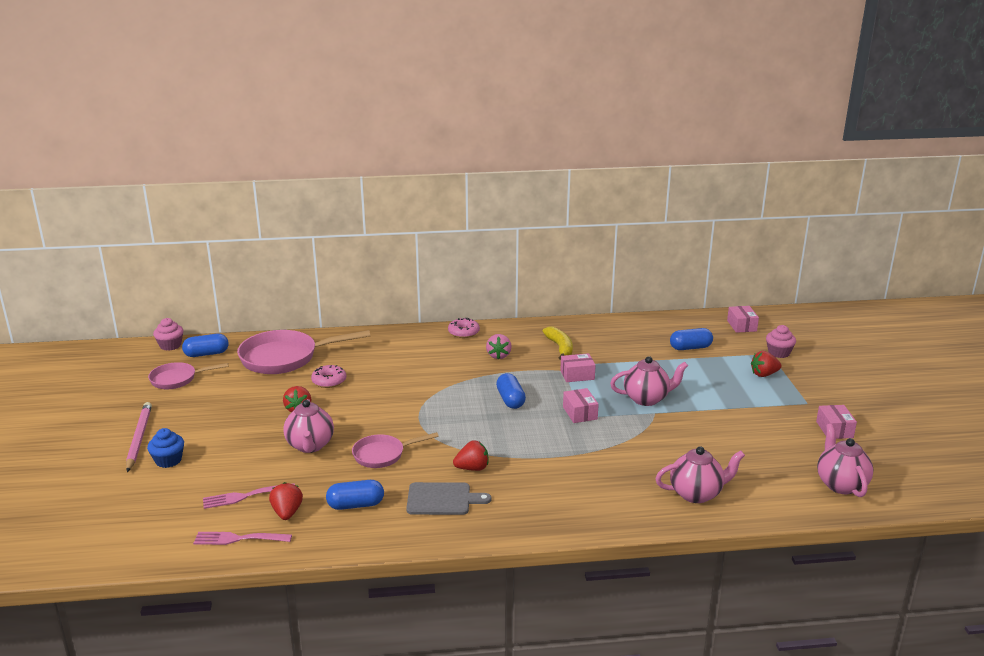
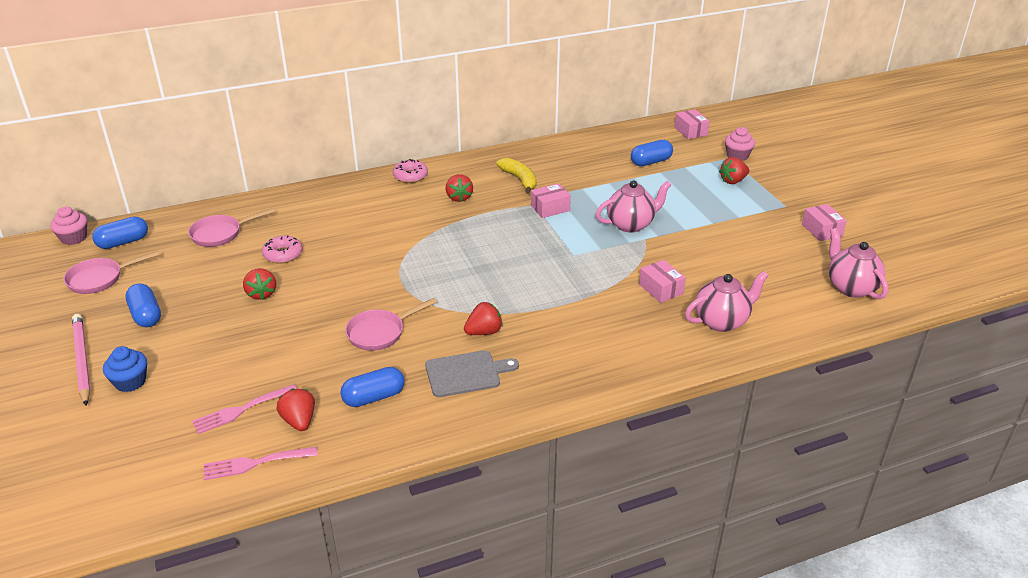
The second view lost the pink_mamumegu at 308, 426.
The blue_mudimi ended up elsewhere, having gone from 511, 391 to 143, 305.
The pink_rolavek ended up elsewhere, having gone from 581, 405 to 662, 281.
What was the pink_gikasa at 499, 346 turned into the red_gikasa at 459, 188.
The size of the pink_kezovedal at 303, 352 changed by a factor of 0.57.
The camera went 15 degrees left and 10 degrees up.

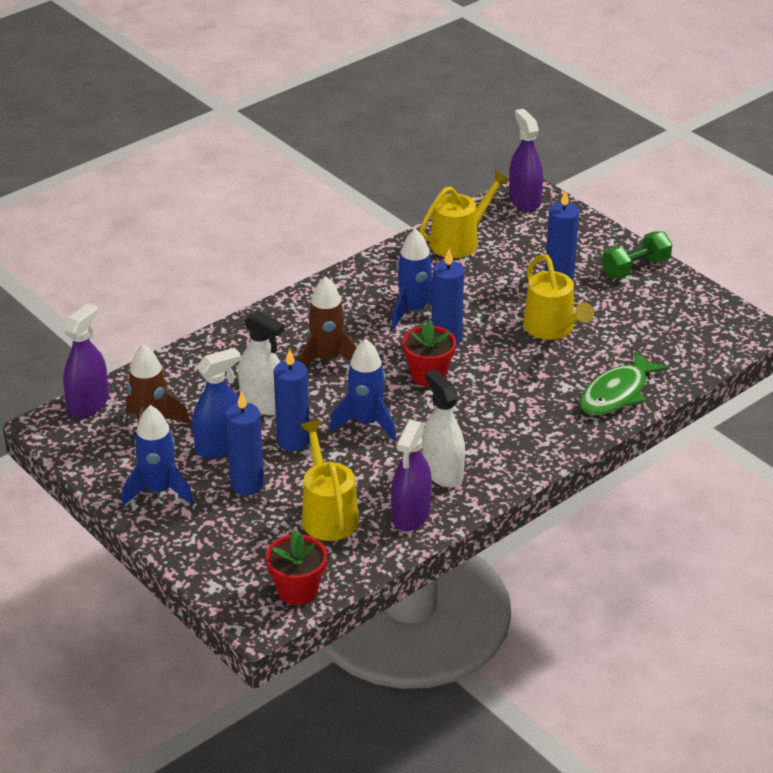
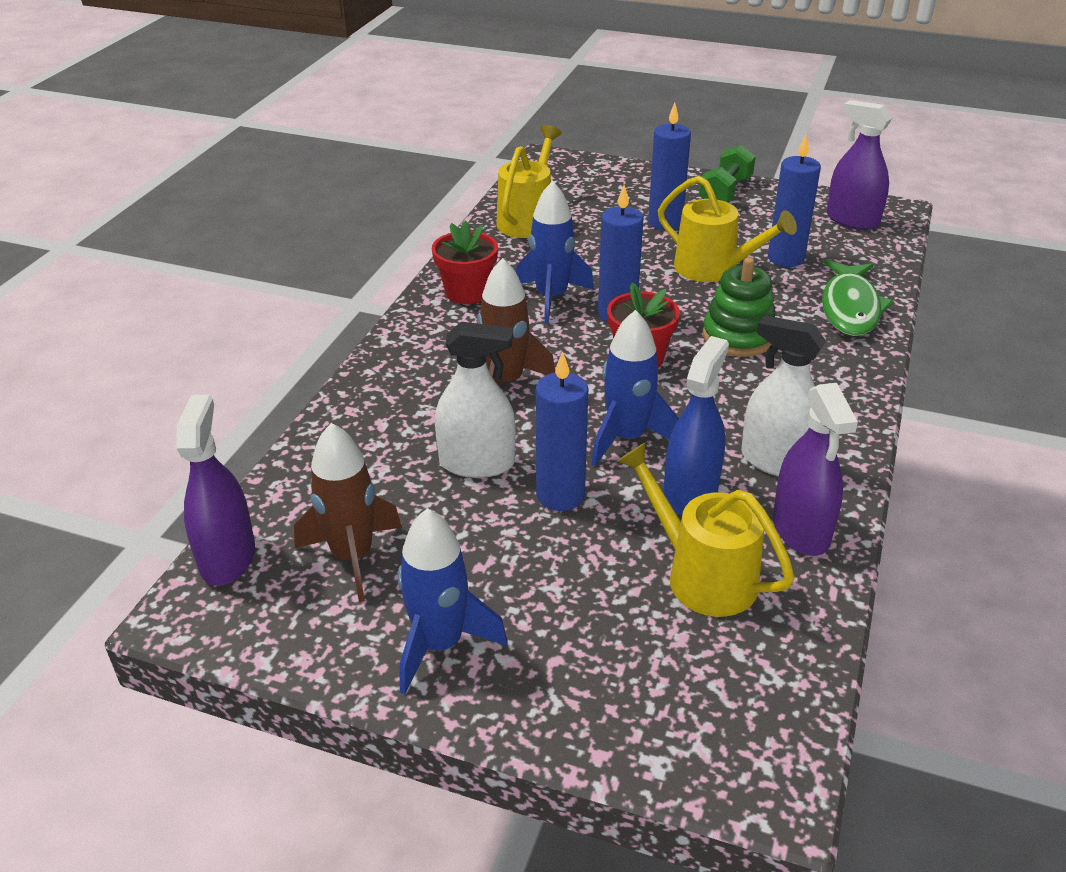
The second view gained the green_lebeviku at 739, 307.
The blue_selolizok ended up elsewhere, having gone from 216, 403 to 696, 425.
The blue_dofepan ended up elsewhere, having gone from 245, 443 to 794, 201.
The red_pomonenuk ended up elsewhere, having gone from 296, 567 to 465, 262.
The purple_selolizok ended up elsewhere, having gone from 526, 160 to 859, 165.
The camera went 30 degrees left and 0 degrees up.

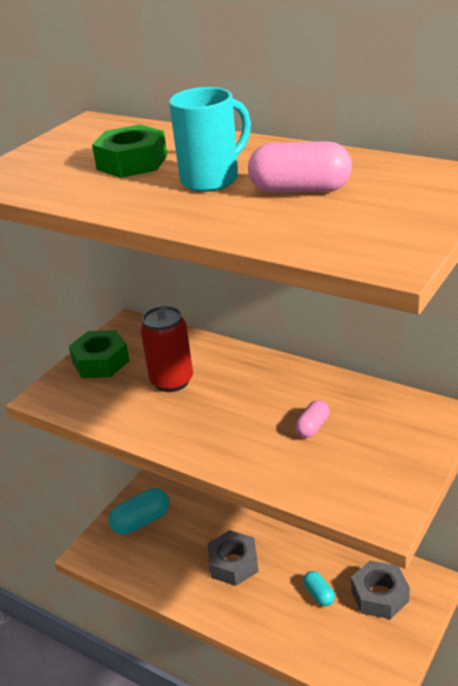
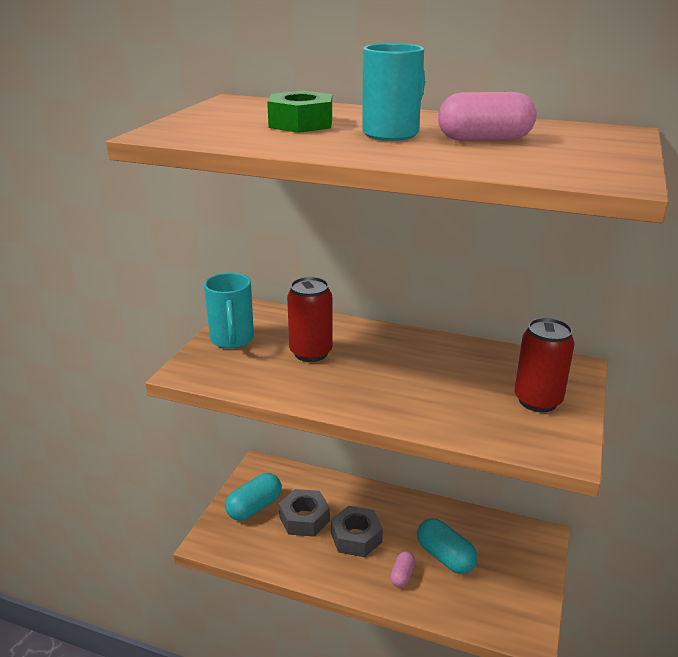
The second view gained the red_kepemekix at 544, 365.
The pink_mudimi ended up elsewhere, having gone from 312, 419 to 402, 569.
The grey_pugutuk ended up elsewhere, having gone from 380, 589 to 304, 513.
Where the green_pugutuk stood at 99, 354, the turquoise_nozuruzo came to stand at 229, 311.
The size of the turquoise_mudimi at 319, 588 changed by a factor of 1.76.
The camera went 15 degrees left and 5 degrees down.

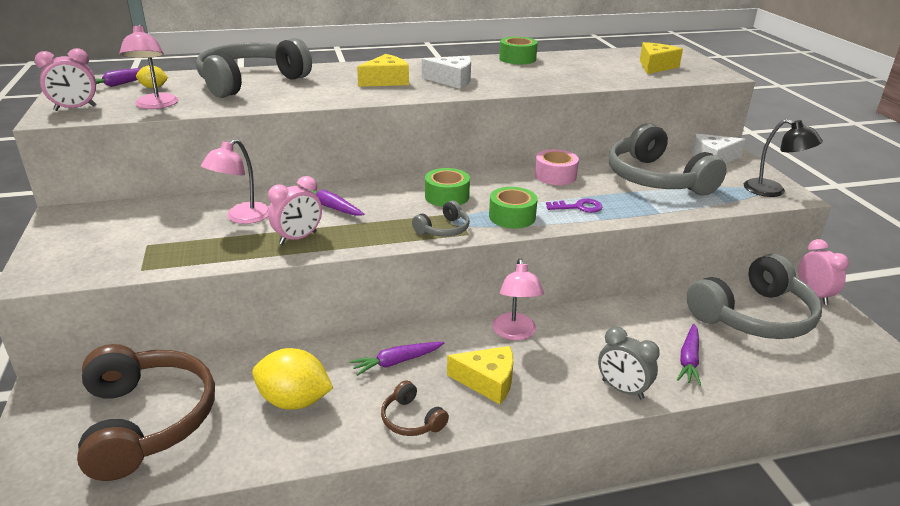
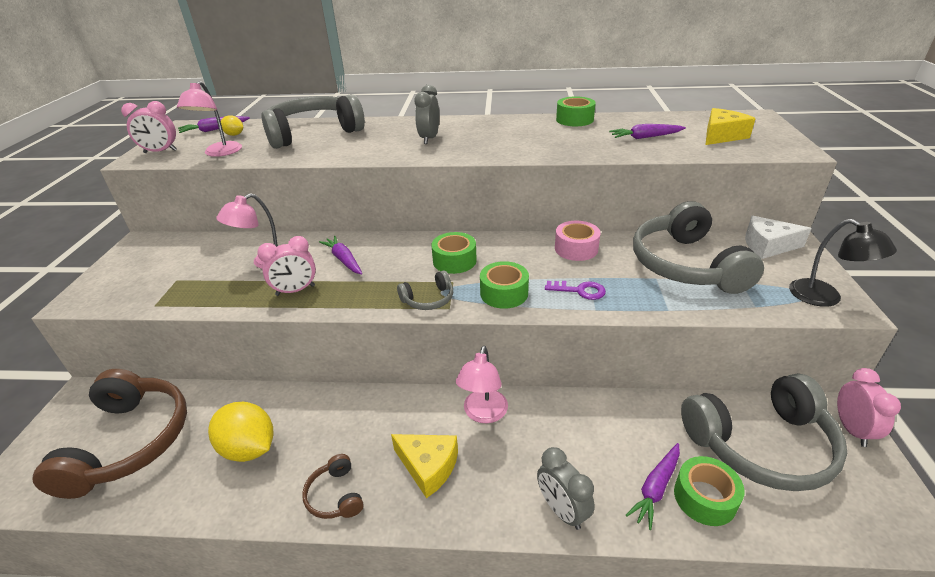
The second view lost the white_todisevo at 446, 72.
The second view gained the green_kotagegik at 709, 491.
The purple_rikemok ended up elsewhere, having gone from 397, 359 to 647, 131.
Where the yellow_todisevo stood at 383, 70, the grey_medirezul came to stand at 426, 114.
The camera went 20 degrees right and 5 degrees up.

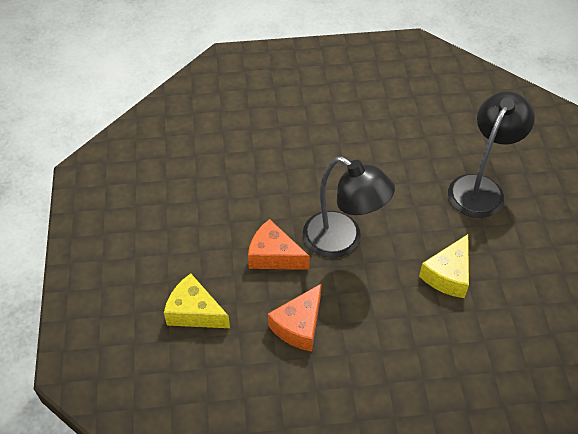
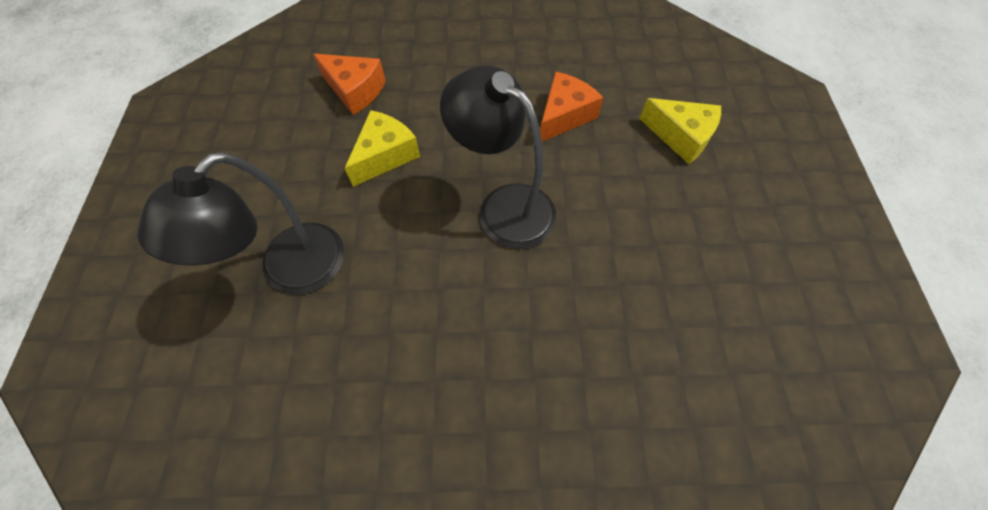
The orange_todisevo ended up elsewhere, having gone from 279, 244 to 349, 84.
The camera went 175 degrees left and 10 degrees up.

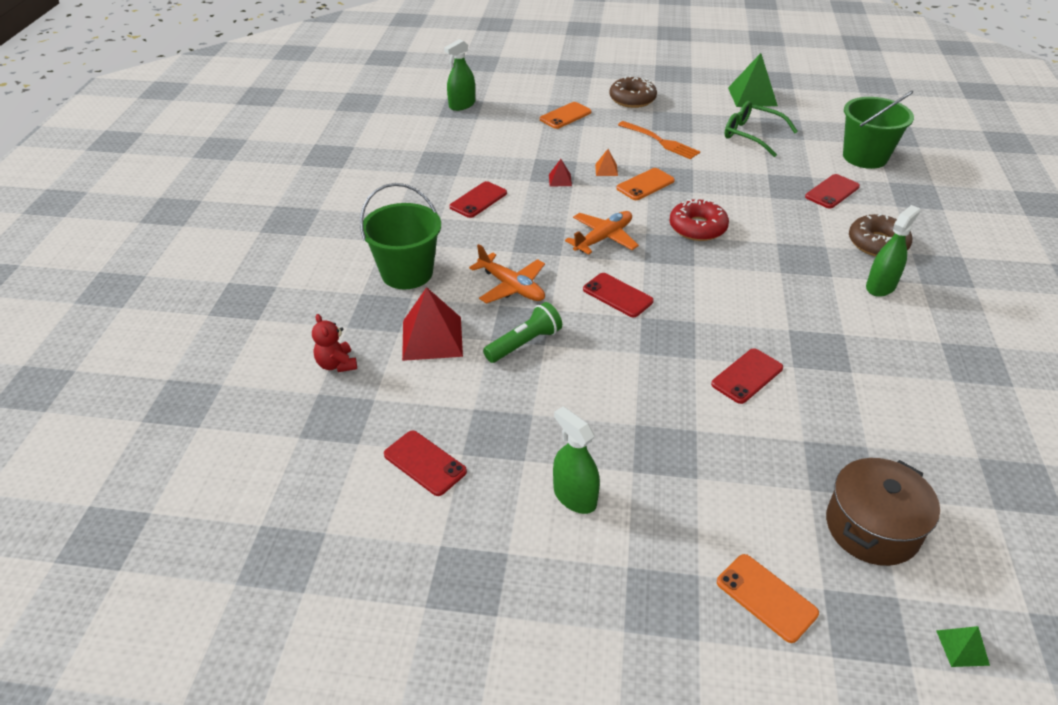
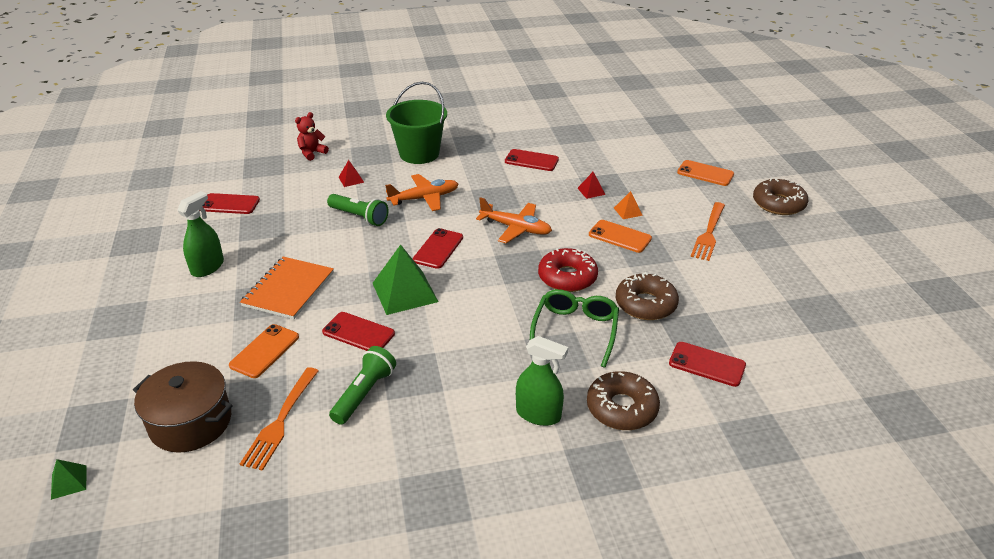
The second view lost the green_selolizok at 459, 75.
The second view lost the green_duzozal at 878, 130.
The second view gained the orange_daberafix at 287, 288.
The second view gained the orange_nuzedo at 279, 419.
The second view gained the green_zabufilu at 362, 385.
The second view gained the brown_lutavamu at 647, 296.
The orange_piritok ended up elsewhere, having gone from 768, 598 to 264, 351.
The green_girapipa ended up elsewhere, having gone from 761, 129 to 574, 328.
The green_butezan ended up elsewhere, having gone from 753, 80 to 405, 280.
The red_piritok at 425, 463 ended up facing another way, 75 degrees clockwise from before.
The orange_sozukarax at 507, 274 ended up facing another way, 135 degrees counterclockwise from before.
The size of the red_butezan at 432, 324 changed by a factor of 0.47.
The camera went 70 degrees right and 5 degrees down.

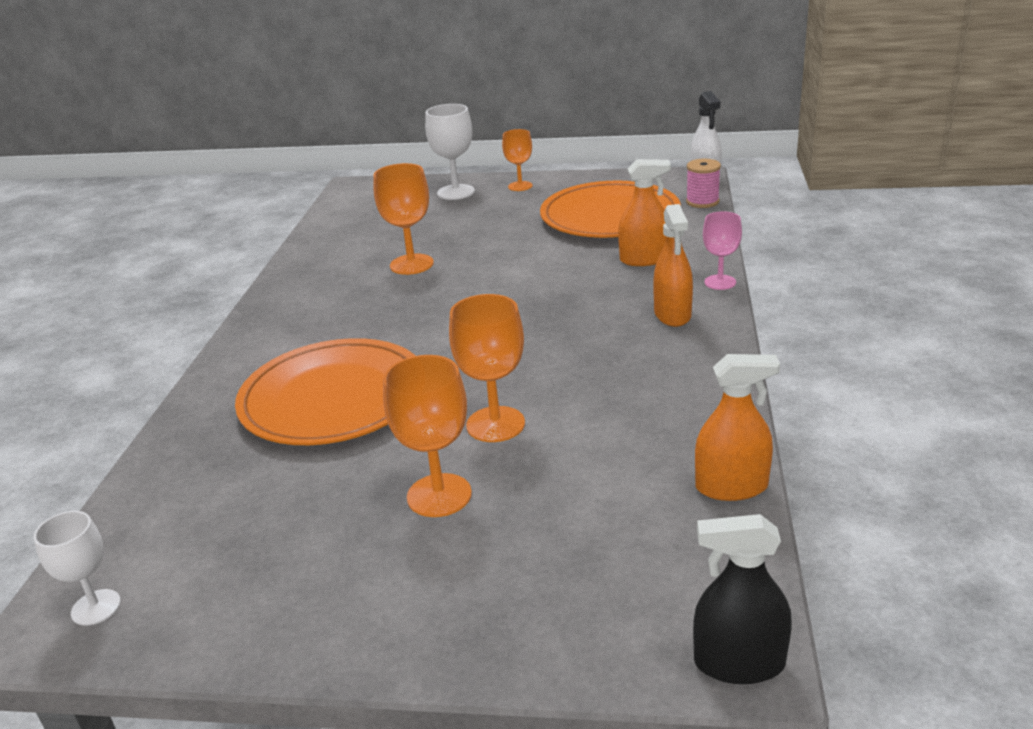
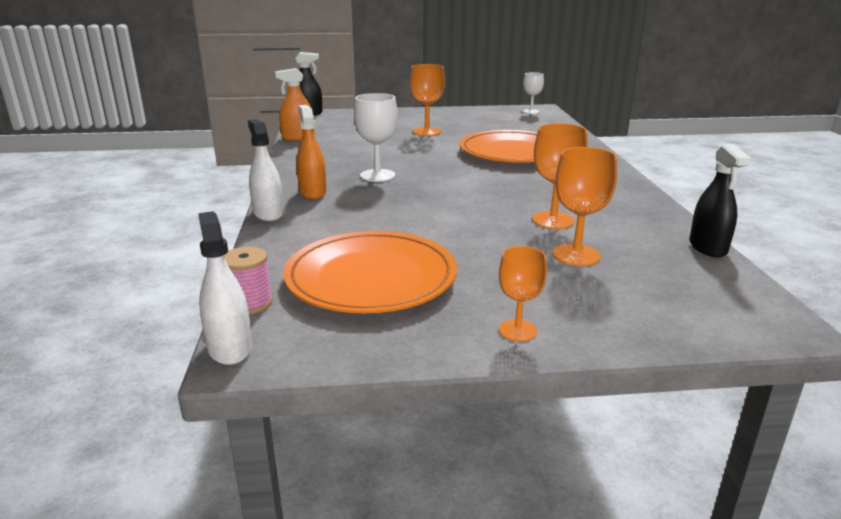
The second view lost the orange_selolizok at 644, 212.
The second view gained the black_selolizok at 720, 200.
The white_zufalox ended up elsewhere, having gone from 450, 152 to 376, 137.
The orange_zufalox ended up elsewhere, having gone from 487, 368 to 585, 206.
Where the pink_zufalox stood at 722, 250, the white_selolizok came to stand at 266, 170.
The camera went 165 degrees right and 5 degrees down.

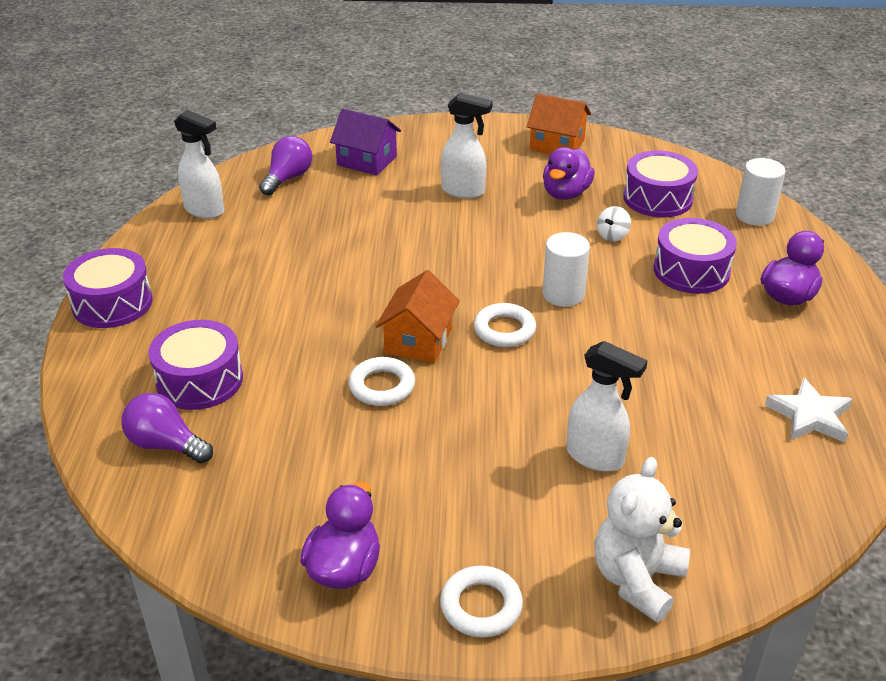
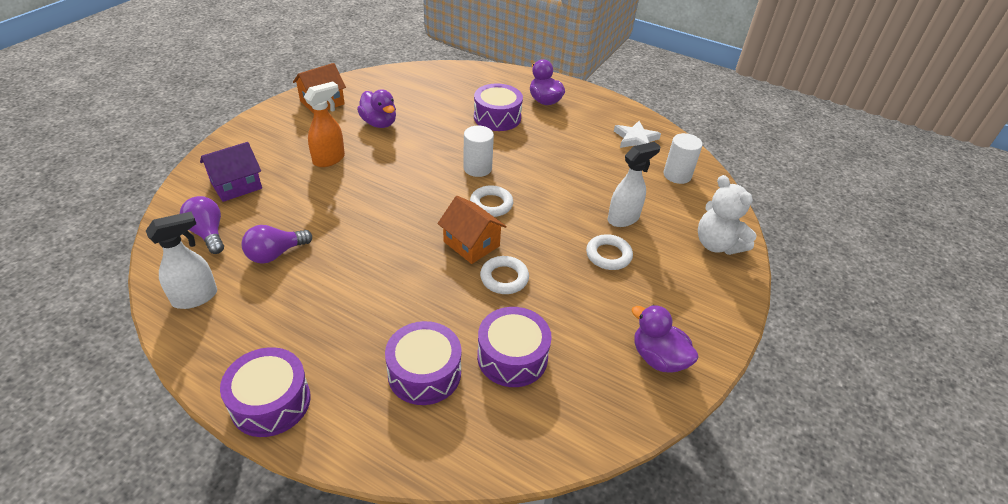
The second view lost the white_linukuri at 614, 223.
The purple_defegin ended up elsewhere, having gone from 167, 428 to 276, 244.
The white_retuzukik ended up elsewhere, having gone from 481, 602 to 609, 252.
The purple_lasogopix ended up elsewhere, having gone from 660, 184 to 514, 347.
The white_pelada ended up elsewhere, having gone from 761, 192 to 683, 158.
What was the white_selolizok at 467, 146 turned into the orange_selolizok at 324, 124.
The camera went 65 degrees left and 5 degrees up.

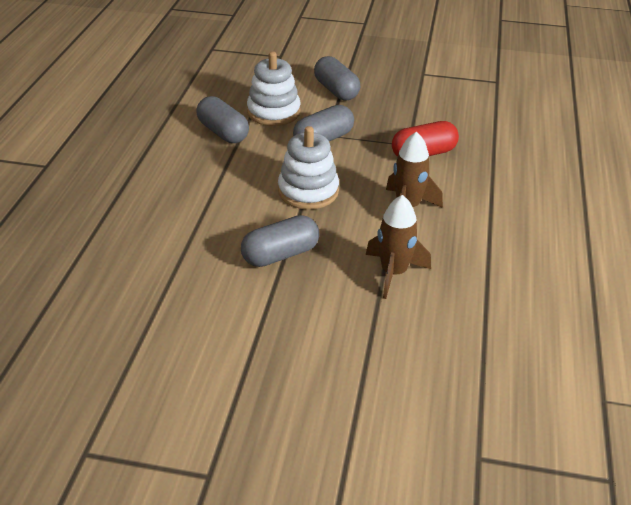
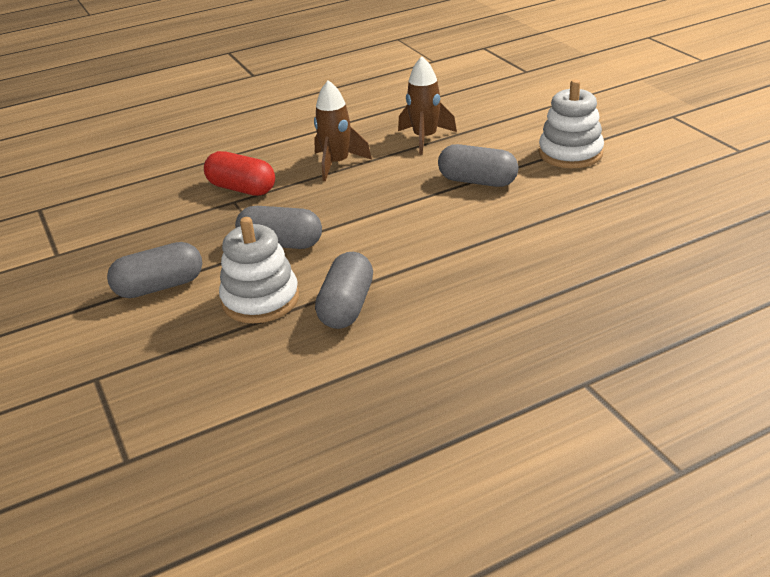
The white_lebeviku ended up elsewhere, having gone from 308, 168 to 571, 123.
The grey_mudimi at 337, 78 ended up facing another way, 45 degrees clockwise from before.
The camera went 125 degrees left and 5 degrees down.

